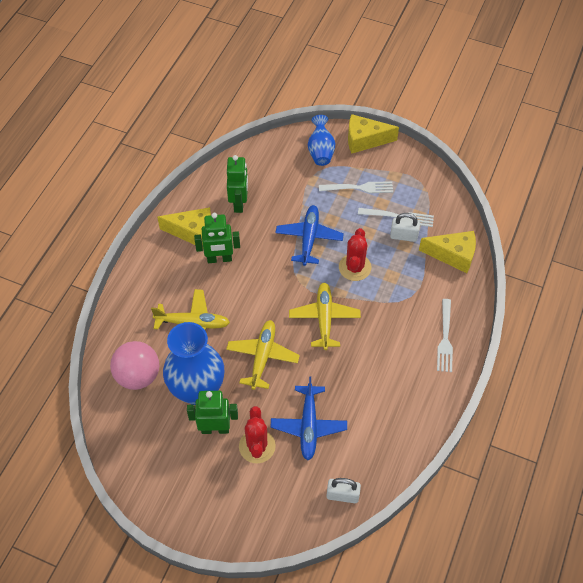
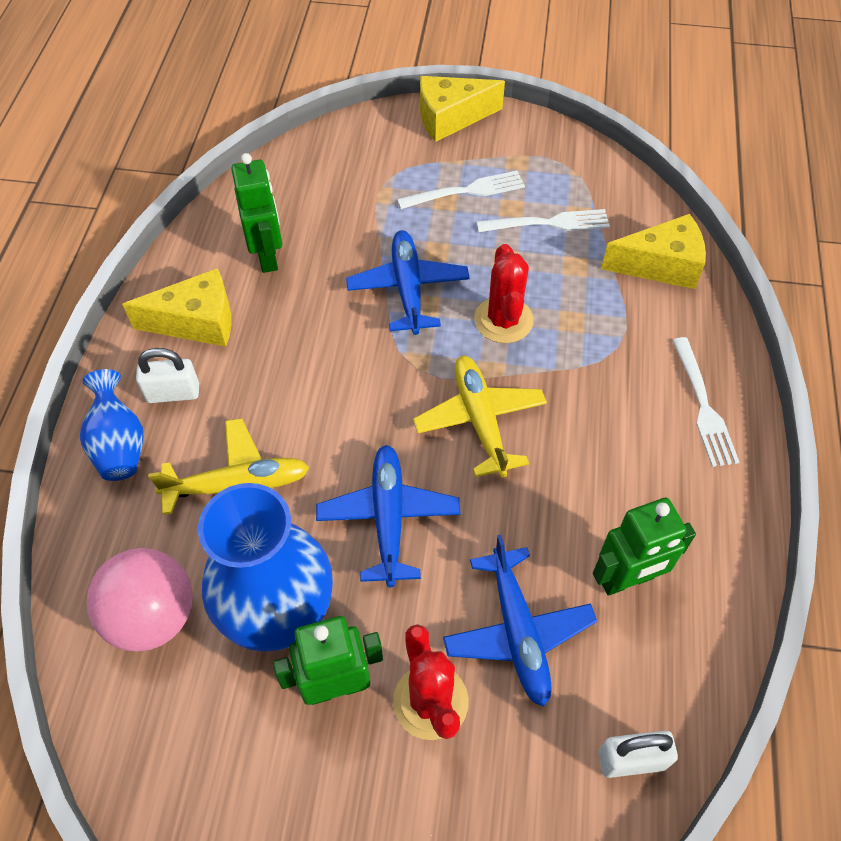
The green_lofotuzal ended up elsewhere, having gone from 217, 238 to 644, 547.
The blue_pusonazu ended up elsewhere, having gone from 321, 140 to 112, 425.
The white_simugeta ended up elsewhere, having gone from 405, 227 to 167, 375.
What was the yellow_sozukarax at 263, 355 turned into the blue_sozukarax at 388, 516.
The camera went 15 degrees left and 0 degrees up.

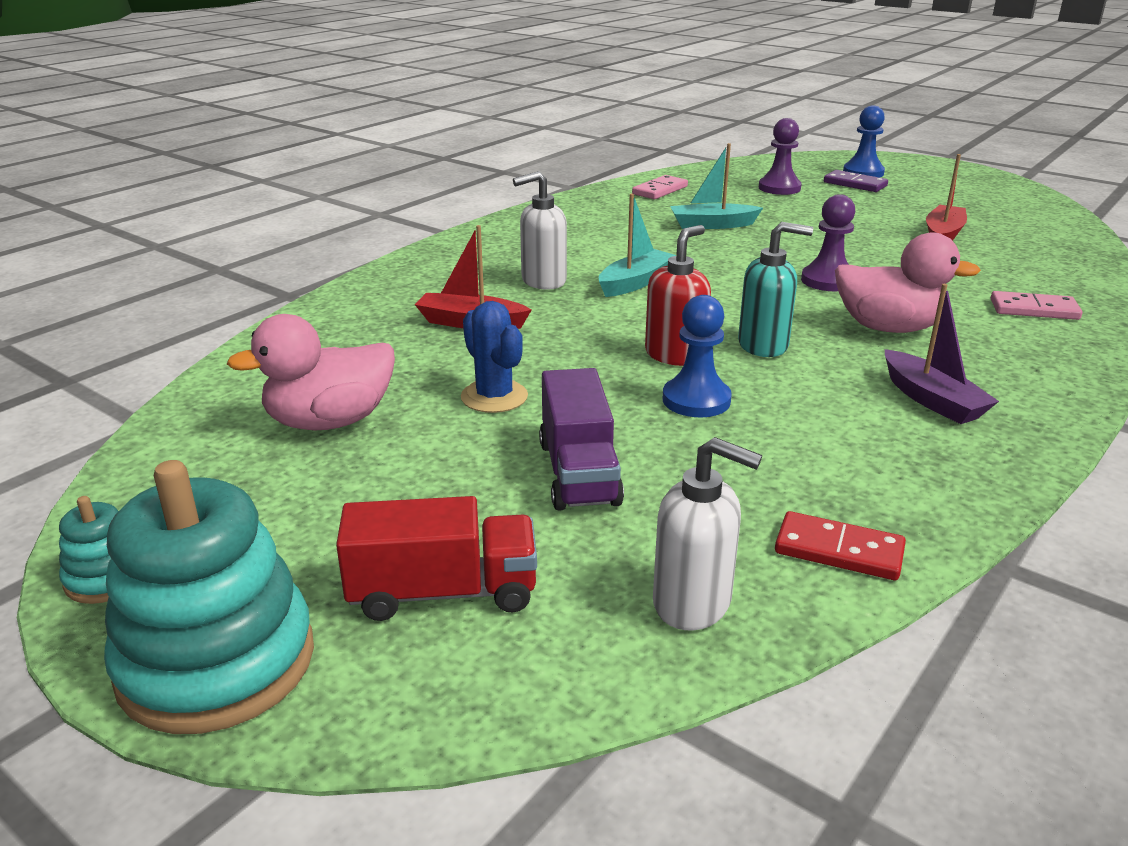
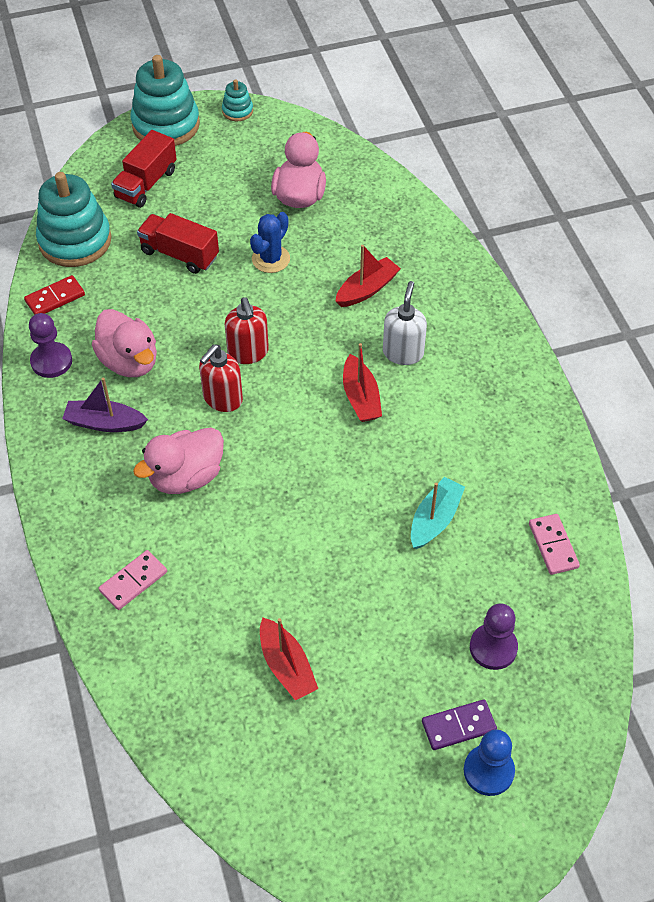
The second view lost the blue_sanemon at 697, 356.
The second view gained the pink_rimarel at 124, 343.
The purple_sanemon ended up elsewhere, having gone from 828, 242 to 50, 345.
Where the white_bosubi stood at 707, 533, the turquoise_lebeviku came to stand at 73, 219.
What was the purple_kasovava at 581, 439 turned into the red_kasovava at 178, 243.
What was the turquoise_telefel at 637, 245 turned into the red_telefel at 362, 382.
What was the turquoise_bosubi at 775, 289 turned into the red_bosubi at 221, 378.
The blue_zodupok at 494, 357 ended up facing another way, 60 degrees counterclockwise from before.
The camera went 125 degrees right and 25 degrees up.

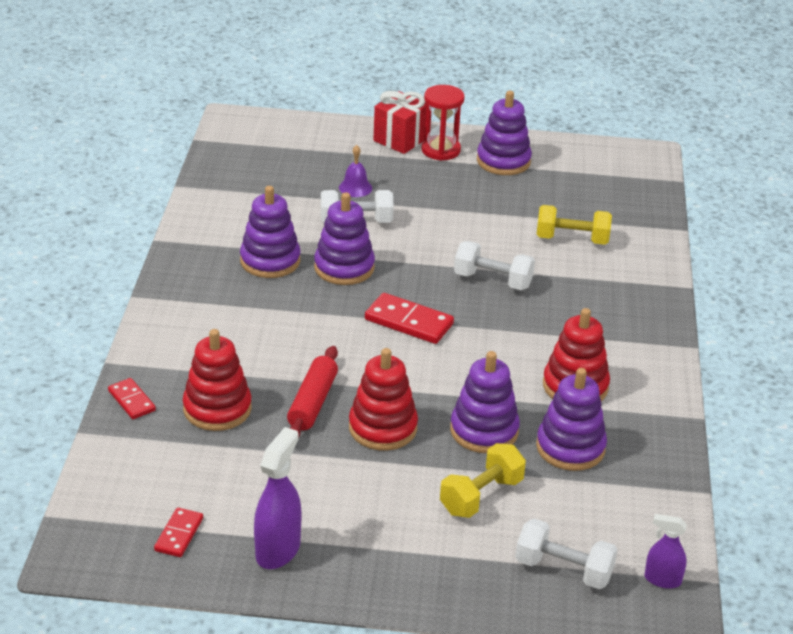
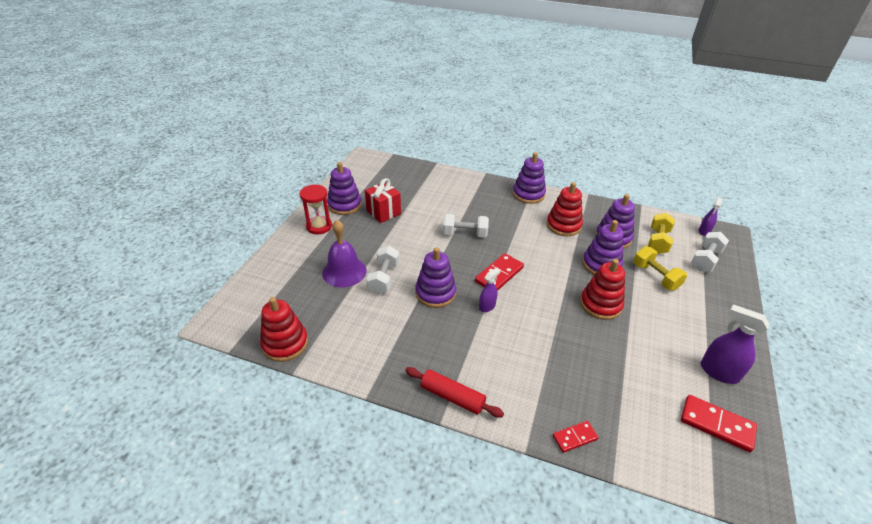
The second view gained the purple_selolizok at 489, 290.
The red_lebeviku ended up elsewhere, having gone from 217, 380 to 284, 329.
The purple_lebeviku ended up elsewhere, having gone from 270, 232 to 529, 178.
The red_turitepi ended up elsewhere, having gone from 312, 391 to 454, 392.
The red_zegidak ended up elsewhere, having gone from 399, 122 to 383, 200.
The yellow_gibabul ended up elsewhere, having gone from 574, 225 to 661, 233.
The white_gibabul at 494, 265 ended up facing another way, 60 degrees clockwise from before.
The size of the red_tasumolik at 178, 532 changed by a factor of 1.64.
The size of the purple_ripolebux at 355, 171 changed by a factor of 1.89.
The camera went 75 degrees left and 5 degrees up.

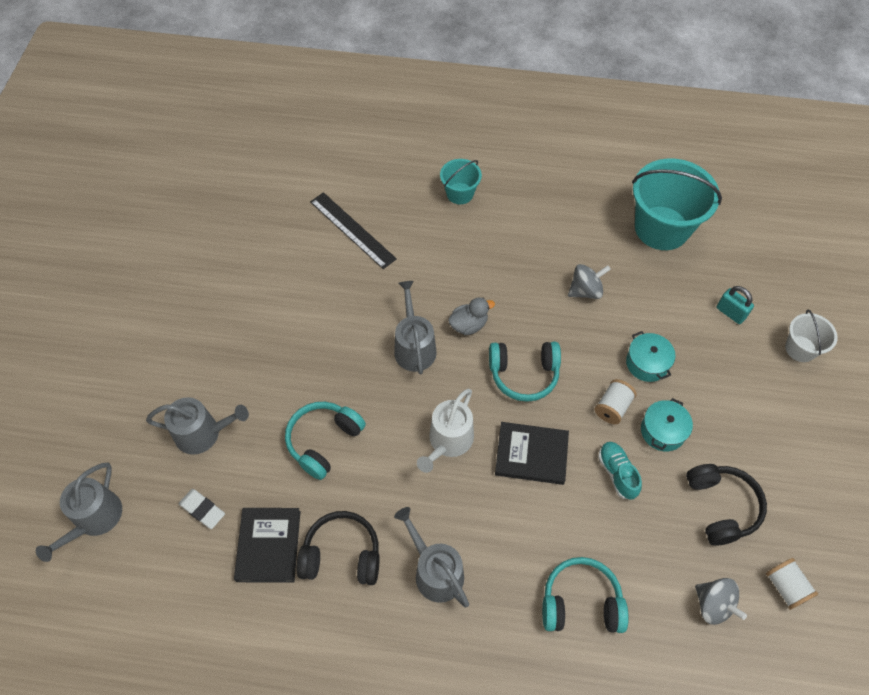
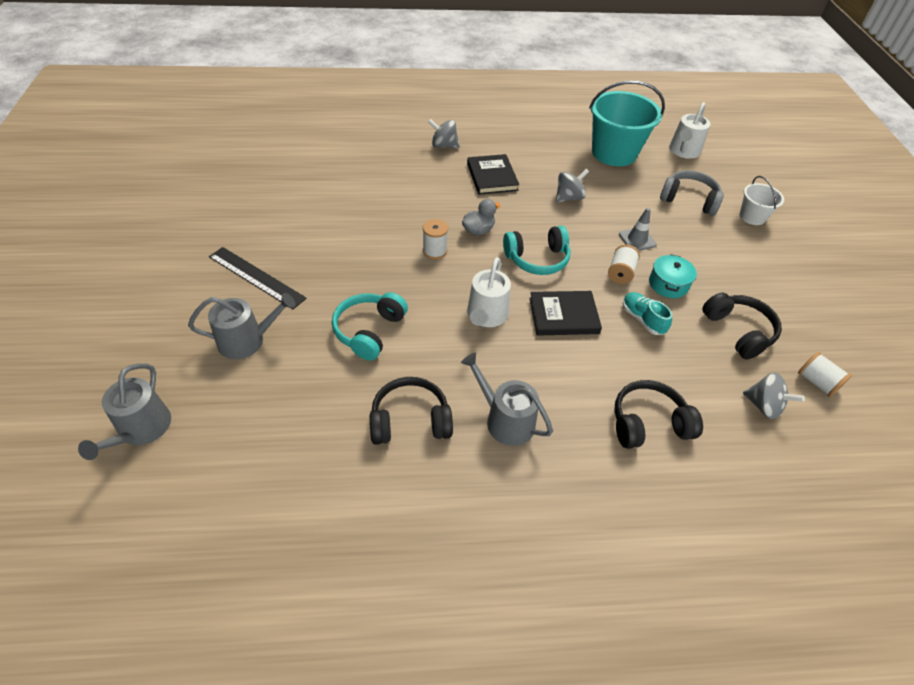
The second view lost the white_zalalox at 202, 509.
The second view gained the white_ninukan at 690, 130.
The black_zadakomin ended up elsewhere, having gone from 267, 545 to 493, 174.
The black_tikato ended up elsewhere, having gone from 353, 230 to 258, 278.
Where the grey_ninukan stood at 415, 327, the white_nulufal came to stand at 435, 239.
Where the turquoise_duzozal stood at 461, 181, the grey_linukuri came to stand at 444, 133.
Where the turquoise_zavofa stood at 651, 356, the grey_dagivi came to stand at 637, 229.
Where the turquoise_simugeta stood at 735, 305, the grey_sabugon came to stand at 692, 193.
What was the turquoise_sabugon at 585, 595 turned into the black_sabugon at 658, 414.
The camera went 15 degrees left and 10 degrees down.

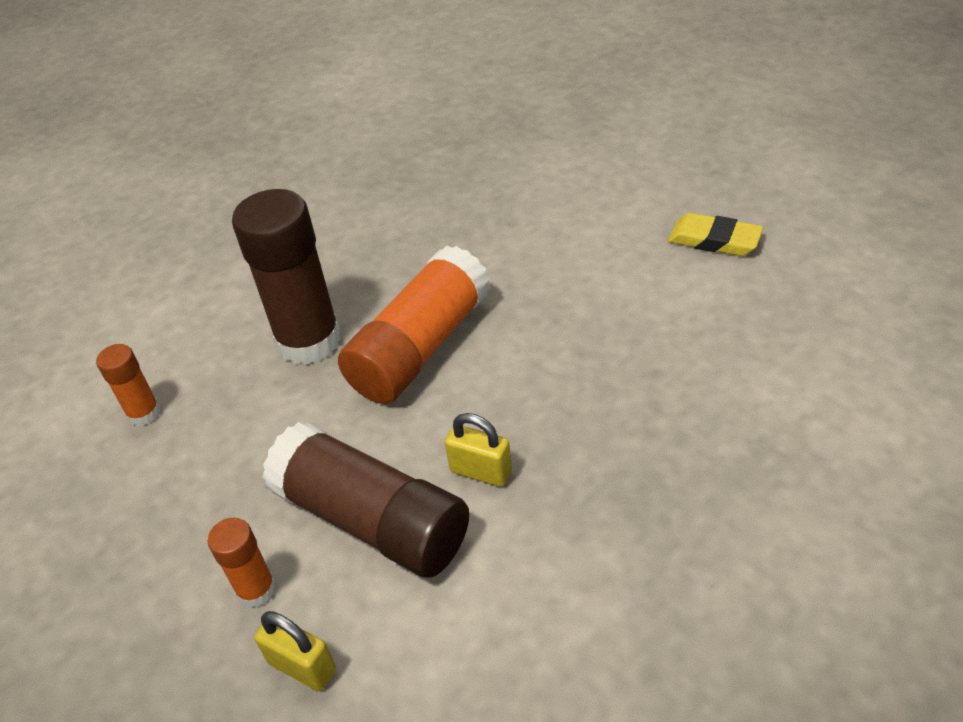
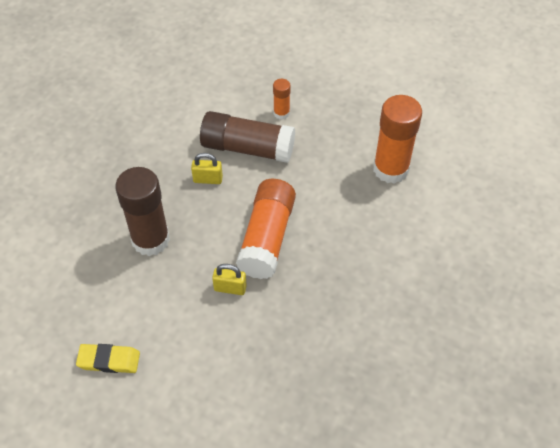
The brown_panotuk ended up elsewhere, having gone from 287, 277 to 142, 211.
The yellow_simugeta ended up elsewhere, having gone from 295, 651 to 229, 279.
The size of the orange_panotuk at 128, 385 changed by a factor of 2.07.
The camera went 155 degrees right and 10 degrees up.

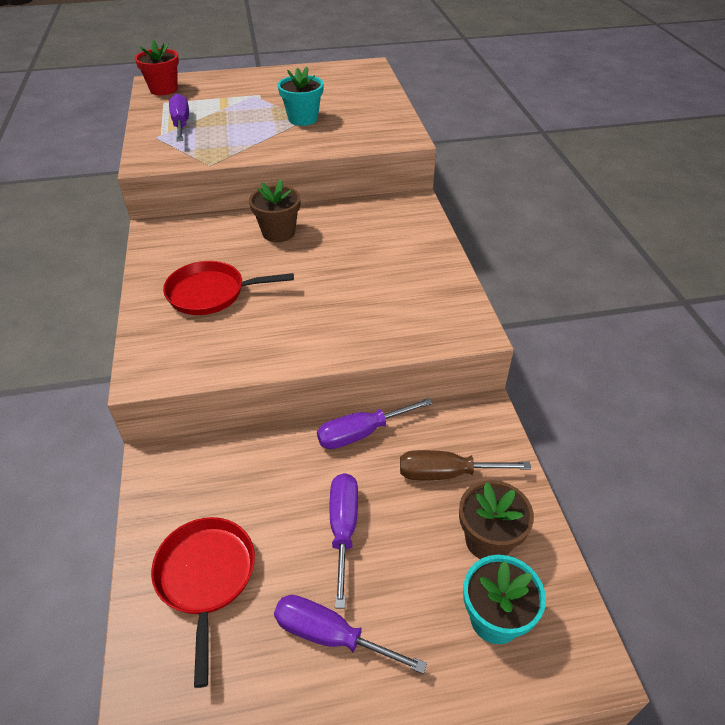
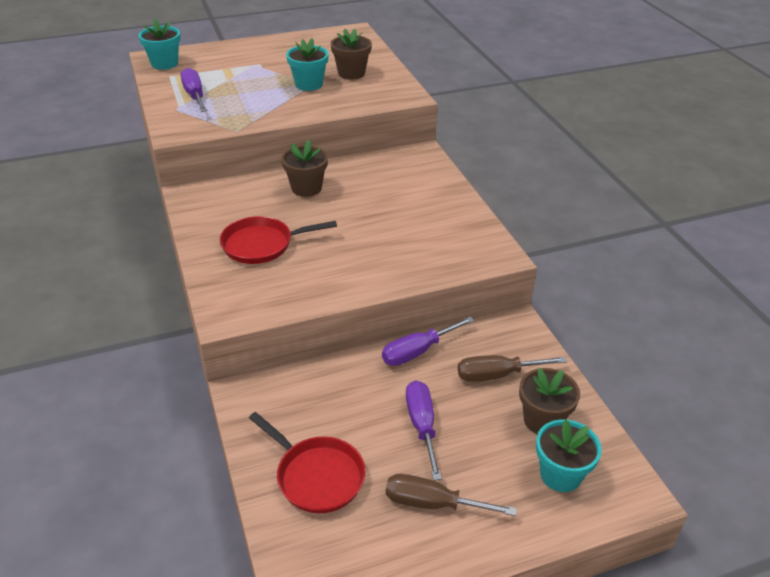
The second view gained the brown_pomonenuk at 351, 54.
What was the red_pomonenuk at 157, 67 turned into the turquoise_pomonenuk at 159, 44.
What was the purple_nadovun at 350, 634 turned into the brown_nadovun at 451, 495.
The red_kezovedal at 203, 602 ended up facing another way, 150 degrees clockwise from before.
The camera went 10 degrees left and 5 degrees down.

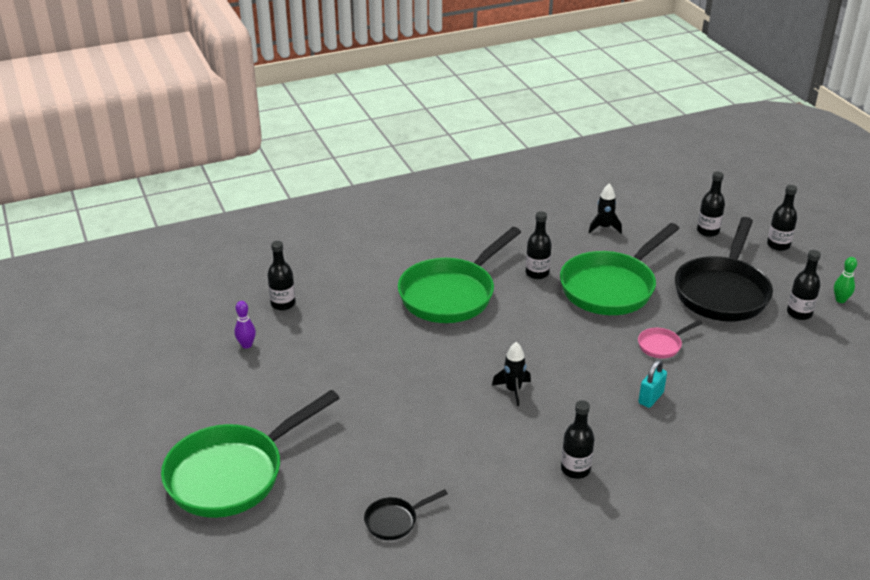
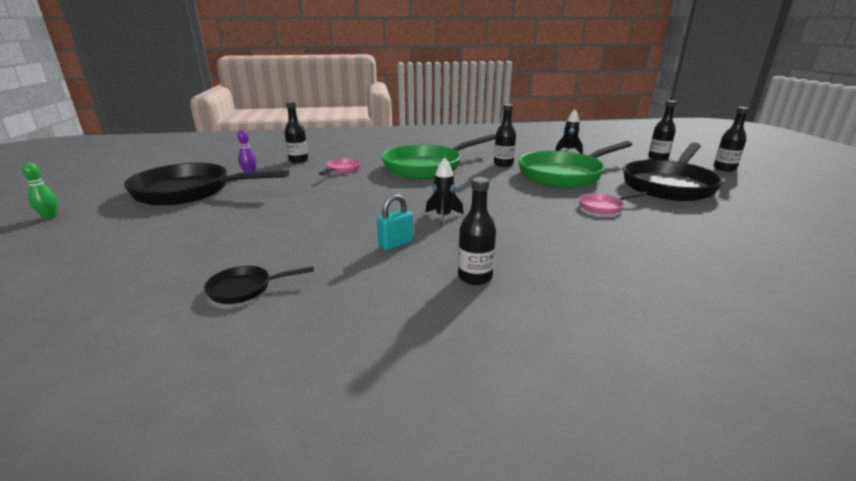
The second view lost the green_kezovedal at 250, 454.
The second view lost the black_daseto at 804, 285.
The second view gained the black_kezovedal at 206, 184.
The second view gained the pink_kezovedal at 339, 166.
The turquoise_simugeta ended up elsewhere, having gone from 652, 384 to 395, 222.
The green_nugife ended up elsewhere, having gone from 845, 280 to 40, 191.
The camera went 15 degrees right and 10 degrees down.

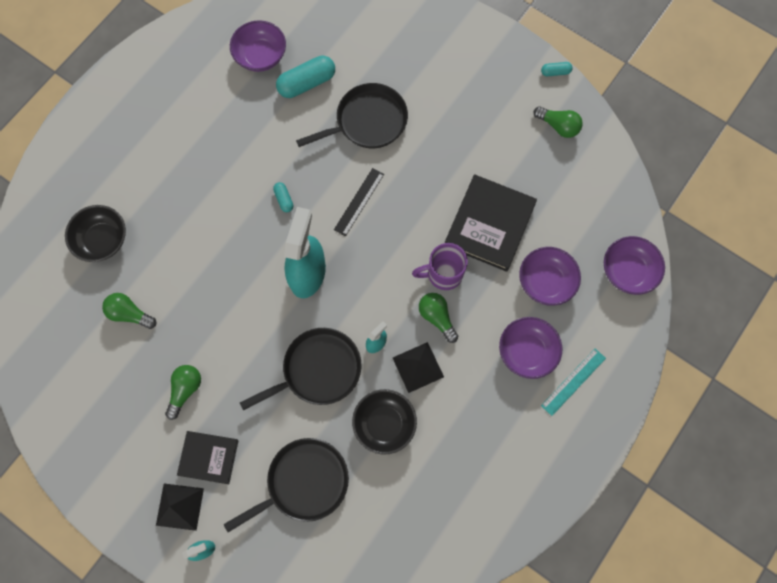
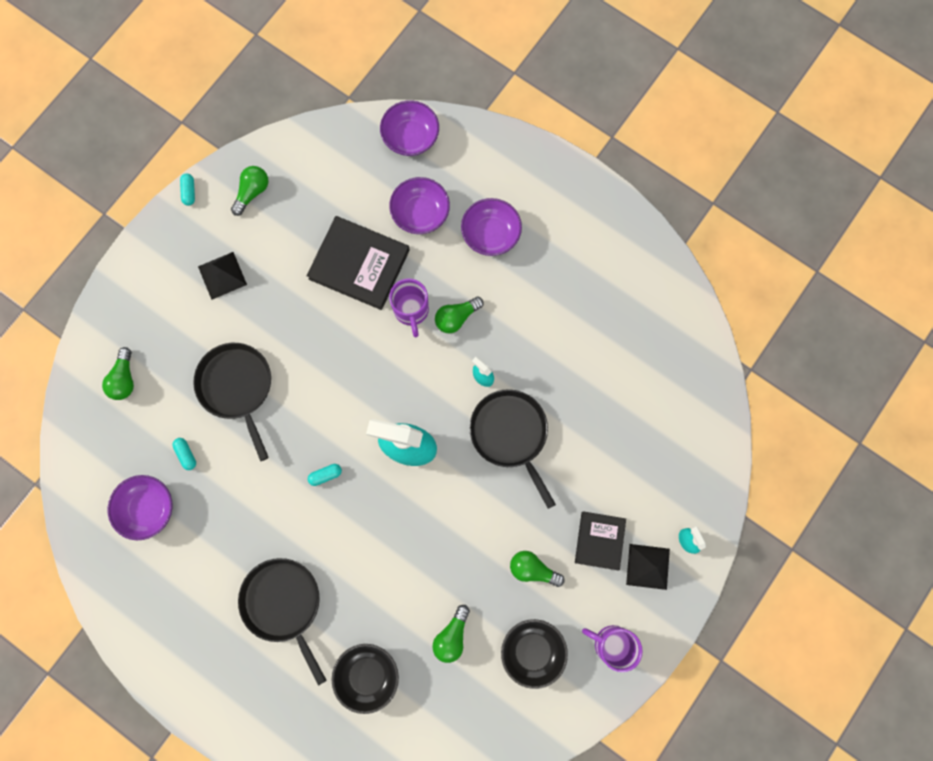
The second view lost the black_tikato at 359, 202.
The second view lost the turquoise_tikato at 573, 382.
The second view gained the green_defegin at 118, 373.
The second view gained the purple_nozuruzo at 612, 648.
The black_kezovedal ended up elsewhere, having gone from 286, 485 to 282, 622.
The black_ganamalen ended up elsewhere, having gone from 384, 422 to 534, 654.
The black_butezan ended up elsewhere, having gone from 418, 367 to 222, 276.
The size of the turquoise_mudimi at 305, 76 changed by a factor of 0.50.
The camera went 90 degrees left and 5 degrees up.

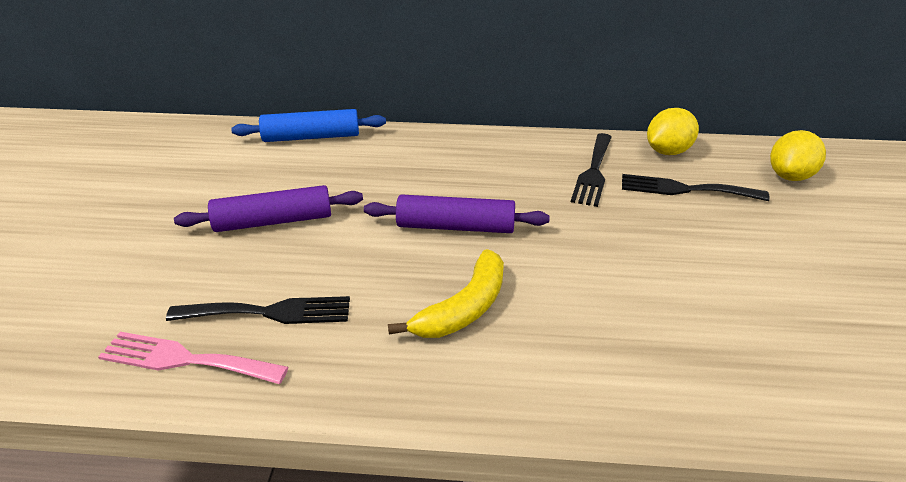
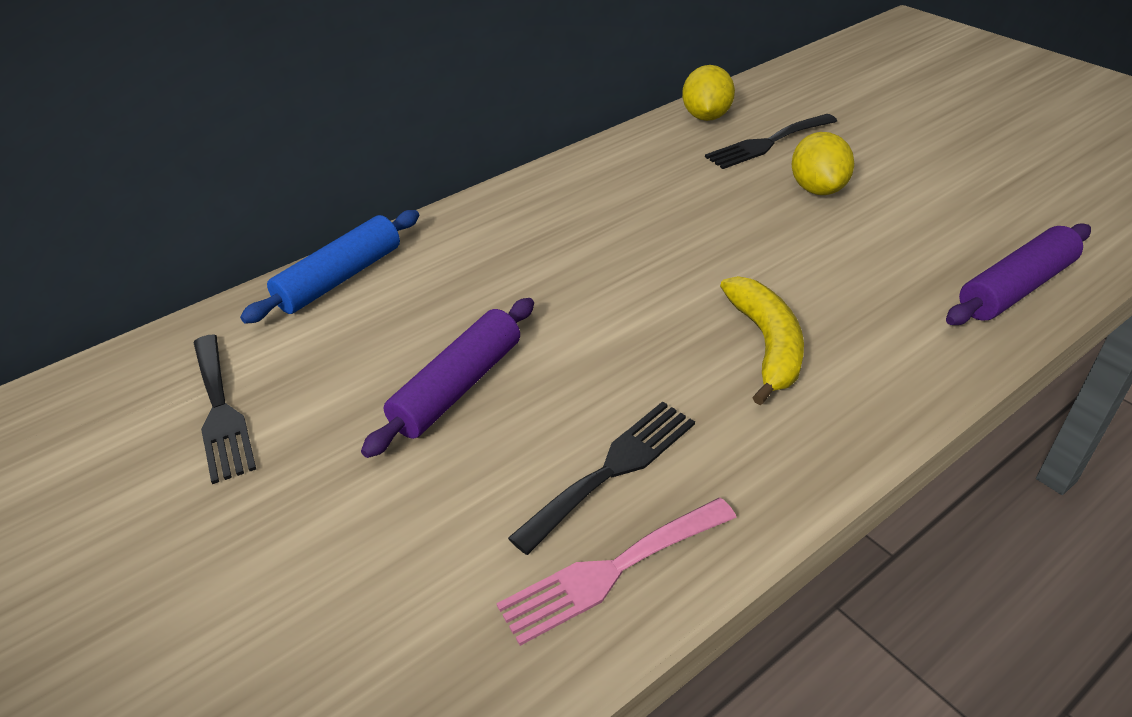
The purple_turitepi ended up elsewhere, having gone from 457, 213 to 1018, 274.
The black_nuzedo ended up elsewhere, having gone from 591, 170 to 224, 409.
The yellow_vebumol ended up elsewhere, having gone from 798, 155 to 823, 163.
The camera went 40 degrees left and 5 degrees up.

